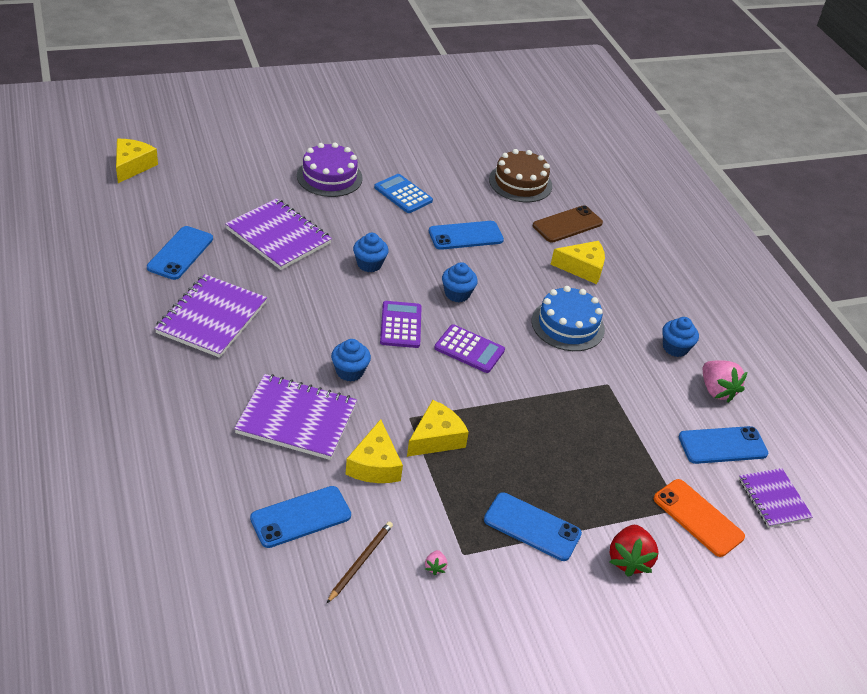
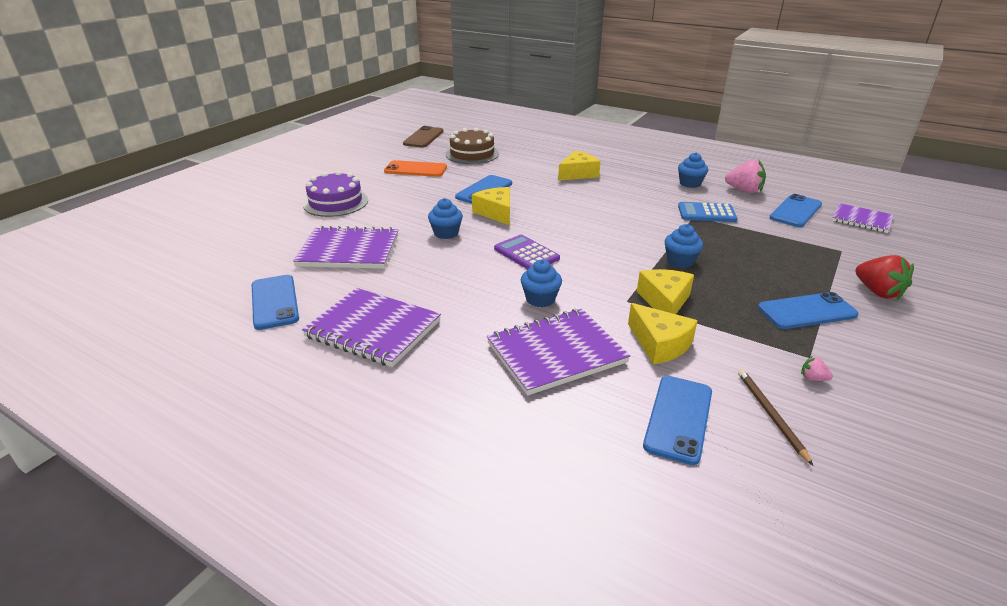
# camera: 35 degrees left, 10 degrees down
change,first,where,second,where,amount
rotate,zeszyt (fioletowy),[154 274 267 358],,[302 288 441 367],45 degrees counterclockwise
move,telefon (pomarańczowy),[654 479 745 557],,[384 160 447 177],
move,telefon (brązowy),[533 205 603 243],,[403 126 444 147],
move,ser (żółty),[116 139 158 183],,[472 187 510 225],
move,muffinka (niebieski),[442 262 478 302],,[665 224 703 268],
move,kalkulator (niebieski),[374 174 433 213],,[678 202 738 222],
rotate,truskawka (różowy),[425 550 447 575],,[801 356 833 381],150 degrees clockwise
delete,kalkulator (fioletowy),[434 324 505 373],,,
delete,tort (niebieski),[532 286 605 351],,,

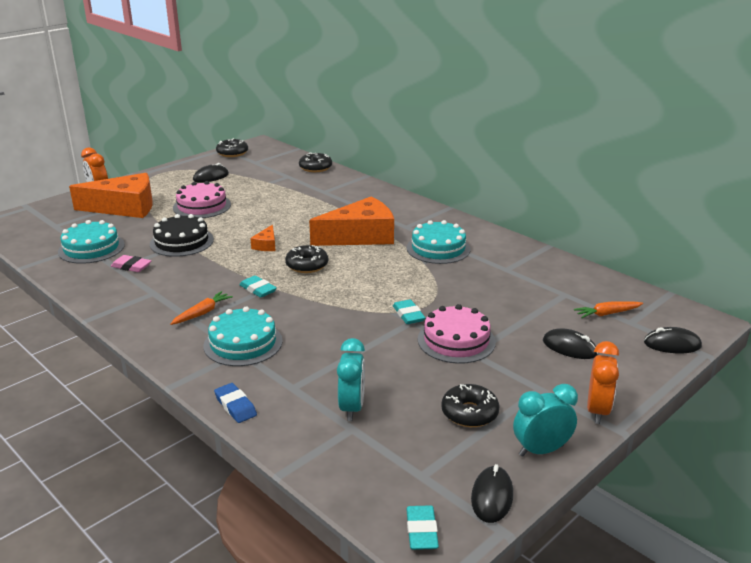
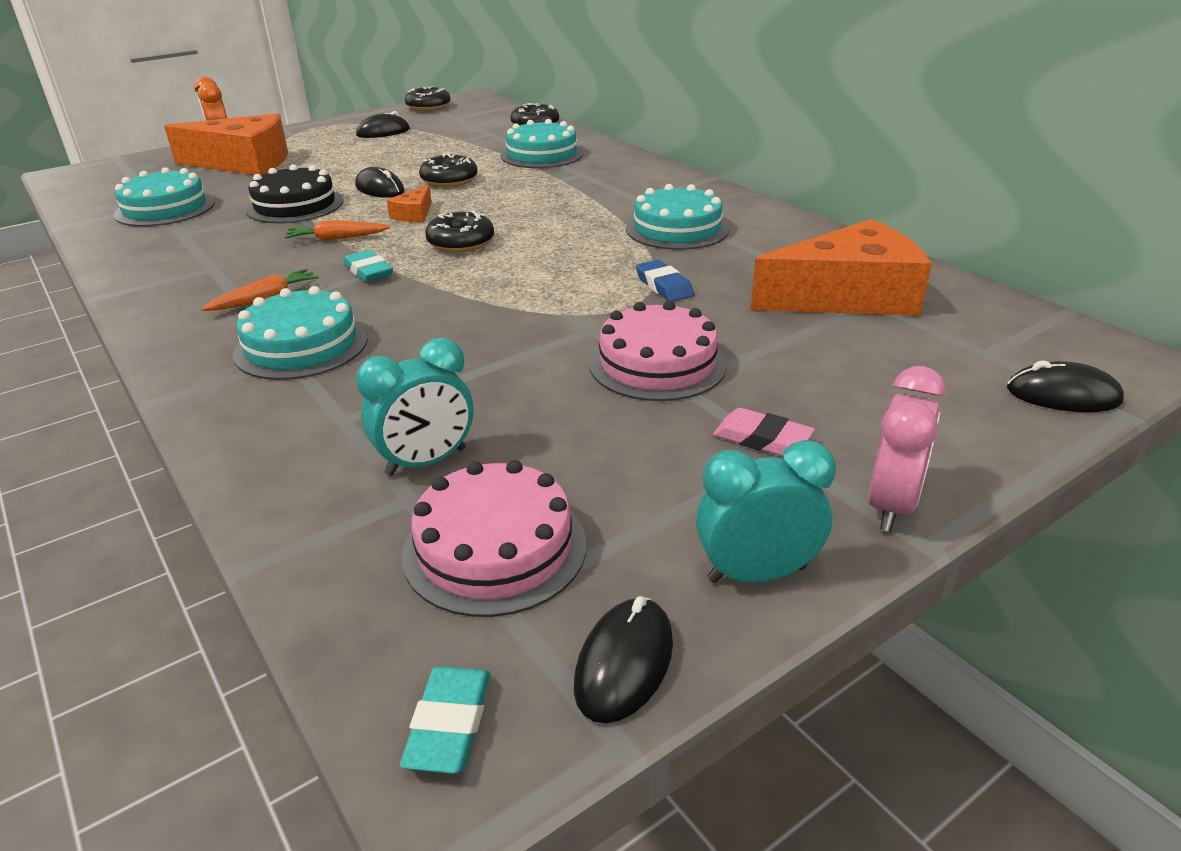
# camera: 10 degrees right, 5 degrees up
change,first,where,second,where,amount
move,marchewka (pomarańczowy),[574 301 643 318],,[285 220 390 241],
move,myszka (czarny),[543 329 598 359],,[355 167 404 198],
rotate,budzik (turkusowy),[337 338 365 421],,[356 337 474 476],45 degrees clockwise
move,tort (różowy),[173 181 231 218],,[402 460 587 617],
move,donut (czarny),[441 384 500 427],,[419 154 477 187],
insert,,,tort (turkusowy),[501 119 583 168],
move,gumka do mazania (niebieski),[214 383 257 423],,[636 260 694 302],
move,gumka do mazania (różowy),[111 255 151 272],,[713 408 815 456],
move,ser (pomarańczowy),[309 196 394 246],,[751 219 932 316],
recolor,budzik (pomarańczowy),[587 341 619 424],budzik (różowy),[868 366 946 532],
delete,gumka do mazania (turkusowy),[393 299 425 324],,,

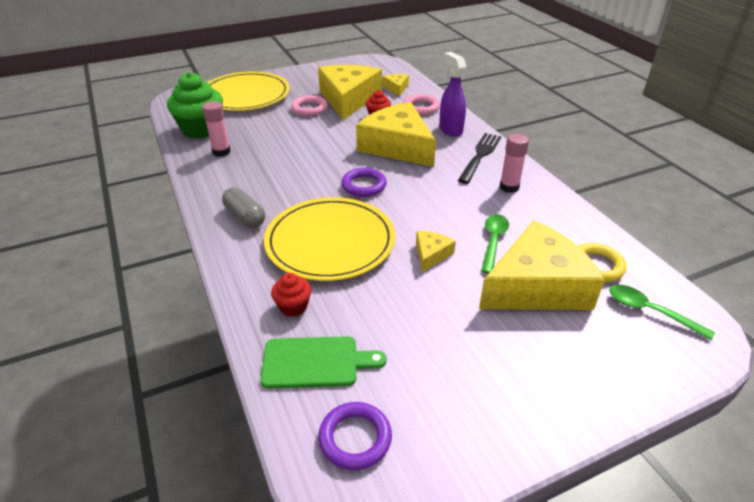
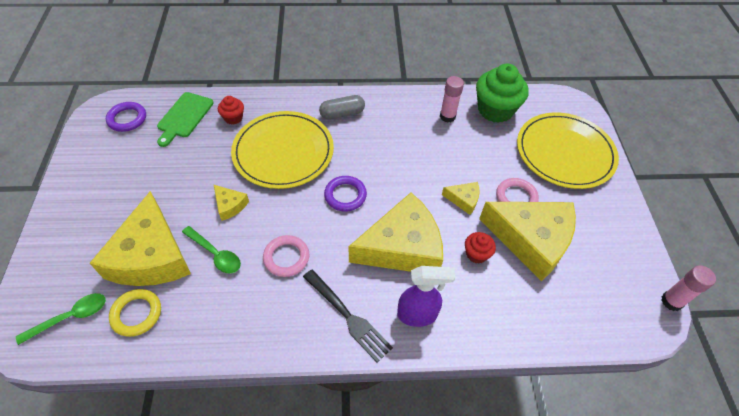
# camera: 110 degrees right, 15 degrees up
change,first,where,second,where,amount
move,pierścień (różowy),[404 94 440 115],,[263 235 309 277],
move,ser (żółty),[383 74 409 96],,[442 182 480 215],
move,klej w sztyfcie (różowy),[499 134 529 193],,[661 266 716 311],

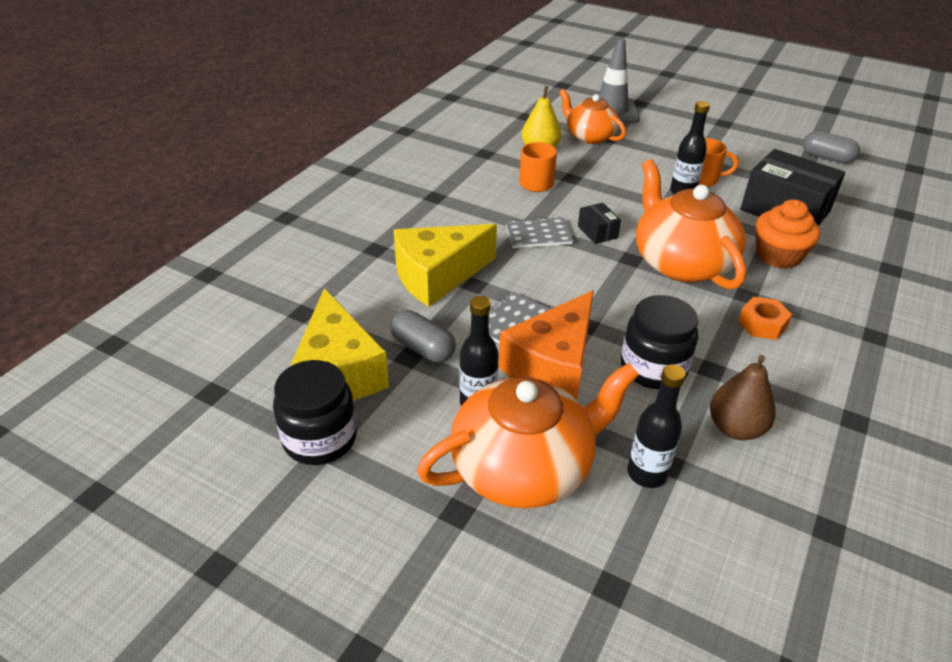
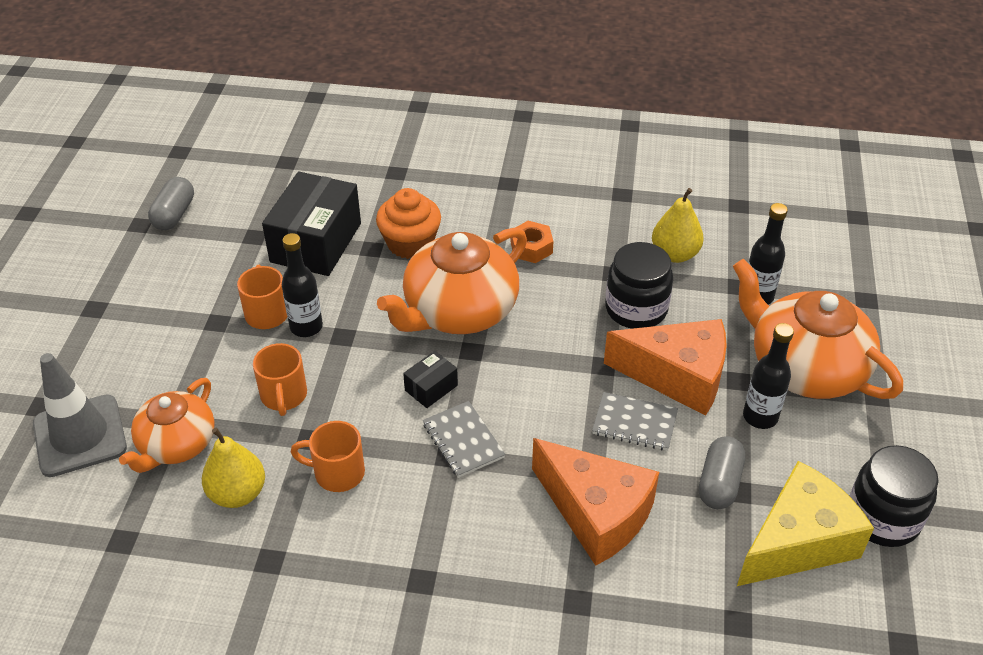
# camera: 110 degrees left, 5 degrees up
change,first,where,second,where,amount
insert,,,kubek (pomarańczowy),[253 343 307 416],
recolor,ser (żółty),[394 224 497 307],ser (pomarańczowy),[532 438 659 566],
recolor,gruszka (brązowy),[710 355 776 440],gruszka (żółty),[652 188 704 263],

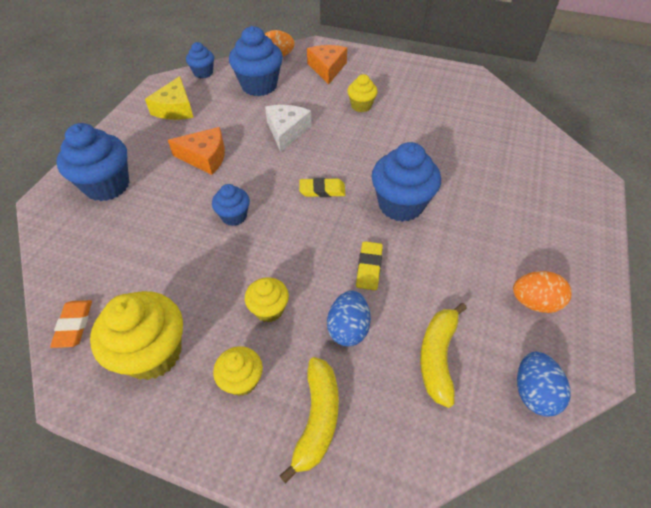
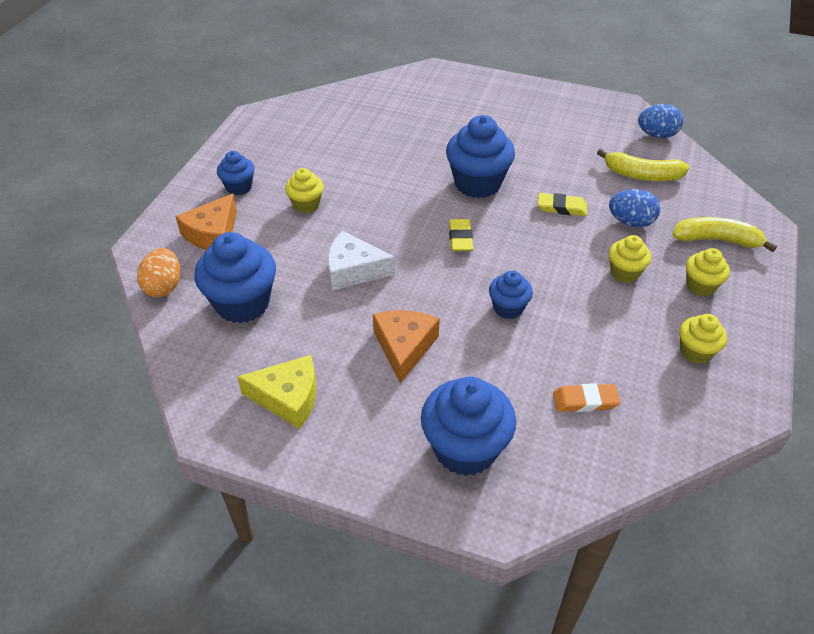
# camera: 90 degrees left, 5 degrees down
change,first,where,second,where,amount
rotate,ser (pomarańczowy),[307 45 347 85],,[175 194 237 250],60 degrees counterclockwise
move,muffinka (niebieski),[186 42 214 78],,[217 151 255 195],
move,gumka do mazania (pomarańczowy),[50 300 92 348],,[553 383 620 412],
resize,muffinka (żółty),[90 291 183 380],,[679 314 727 364],x0.55
delete,jajko (pomarańczowy),[513 271 572 313],,,

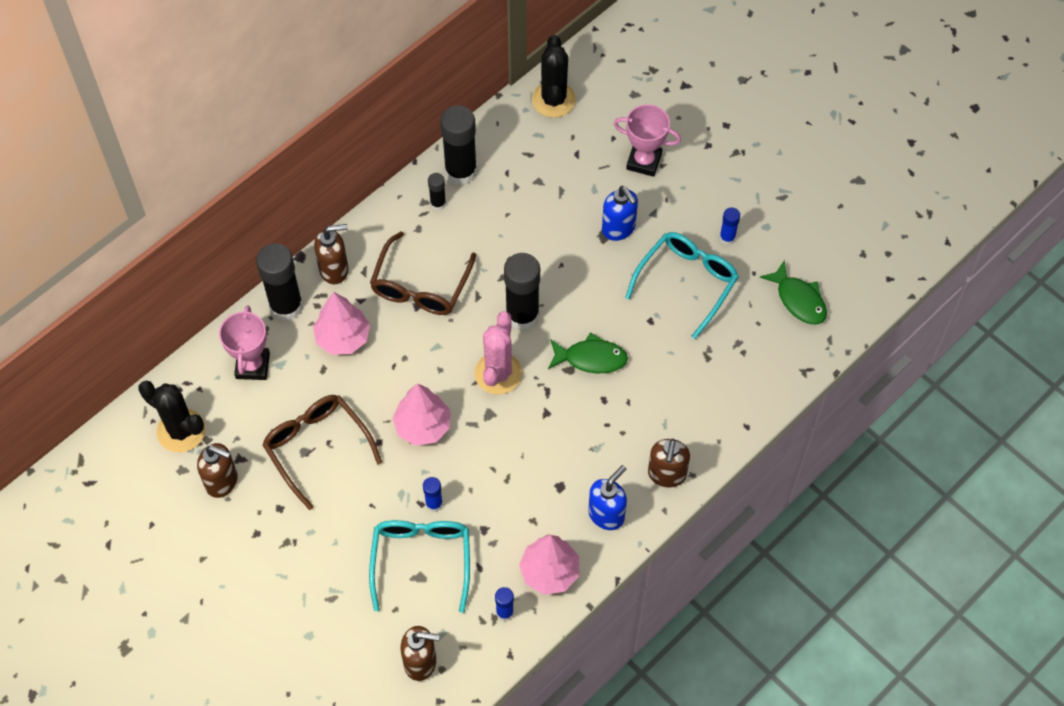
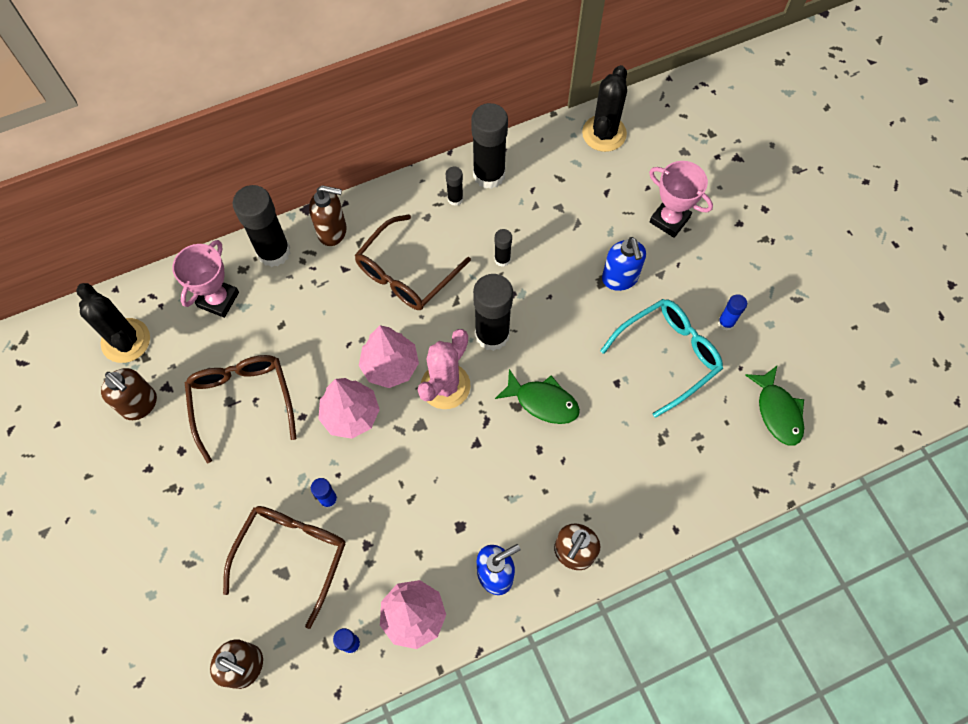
# camera: 20 degrees right, 5 degrees up
change,first,where,second,where,amount
recolor,okulary (turkusowy),[369 520 470 613],okulary (brązowy),[223 506 346 629],
move,drzewko (różowy),[313 292 370 355],,[359 325 419 388],
insert,,,klej w sztyfcie (czarny),[494 229 512 267],

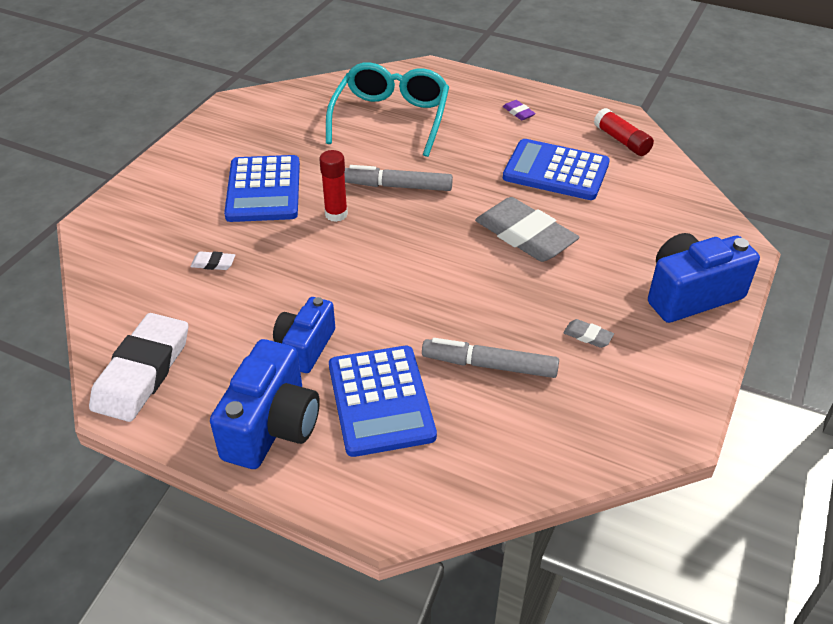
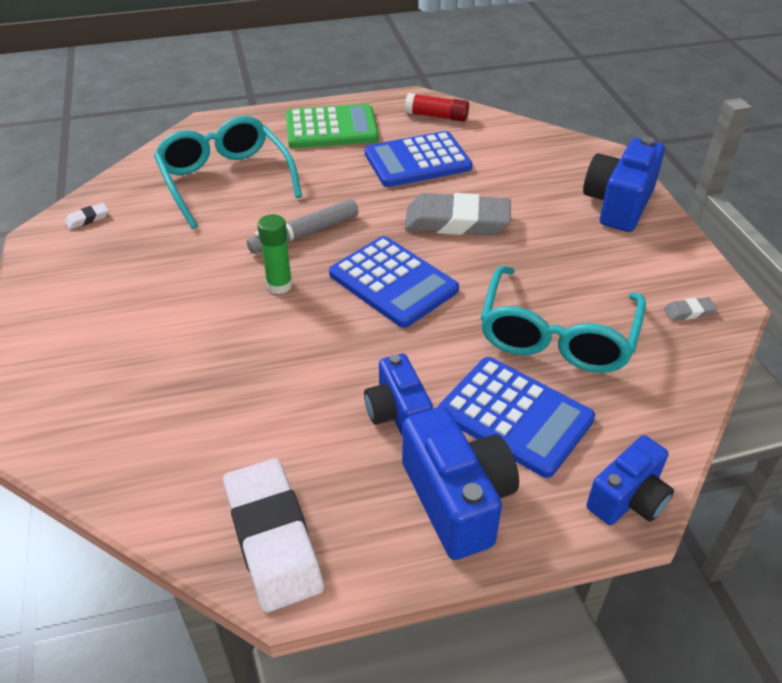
# camera: 40 degrees left, 0 degrees up
change,first,where,second,where,amount
move,gumka do mazania (biały),[190 251 235 270],,[65 203 108 229],
recolor,klej w sztyfcie (czerwony),[319 150 348 222],klej w sztyfcie (zielony),[258 214 292 294],
replace,gumka do mazania (fioletowy),[503 100 536 120],kalkulator (zielony),[286 104 379 148],
move,kalkulator (niebieski),[224 155 300 222],,[329 236 459 328],
replace,flamaster (szary),[422 338 559 378],okulary (turkusowy),[481 266 646 373],
insert,,,aparat fotograficzny (niebieski),[586 435 674 525],
move,gumka do mazania (szary),[563 319 614 348],,[664 297 717 321],

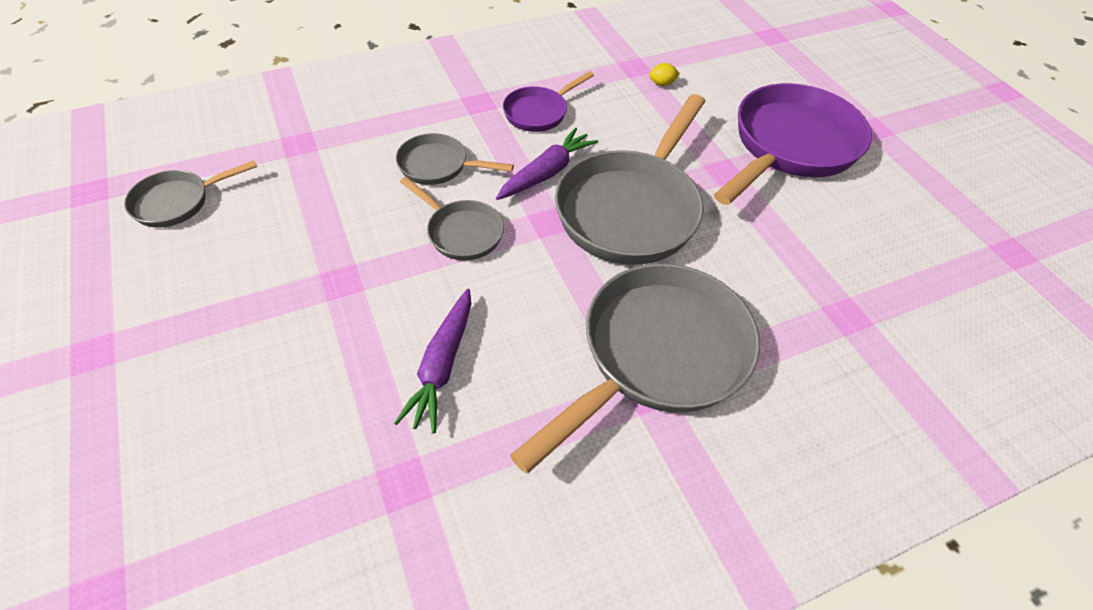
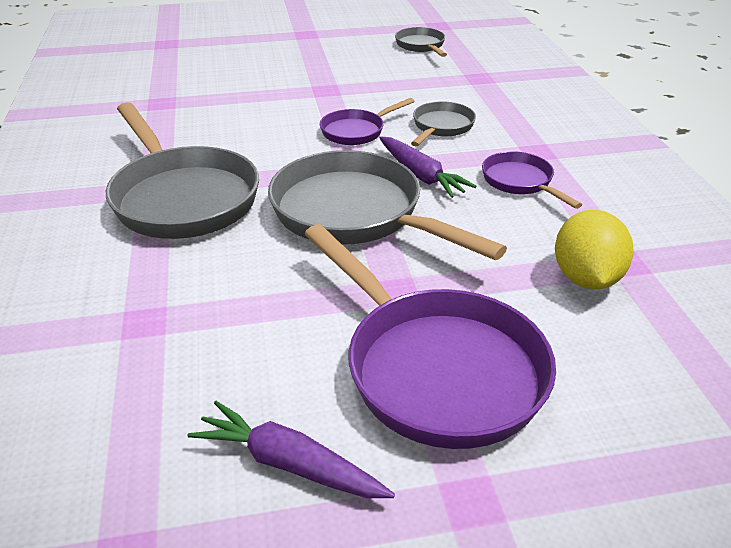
# camera: 105 degrees right, 15 degrees down
change,first,where,second,where,amount
move,marchewka (fioletowy),[394 288 471 433],,[188 401 395 498],
recolor,patelnia (szary),[400 177 504 260],patelnia (fioletowy),[320 98 415 145],
resize,cytryna (żółty),[649 63 680 86],,[555 210 634 289],x2.35

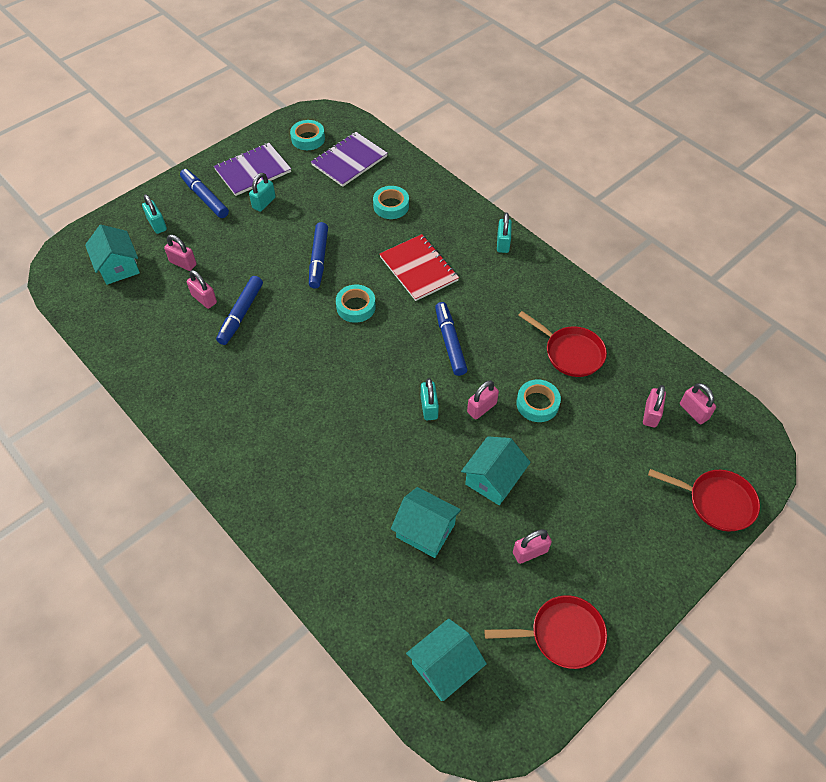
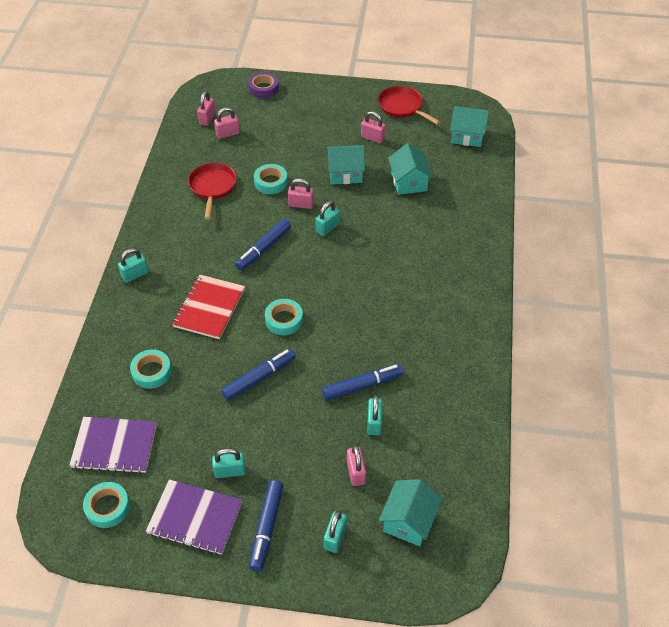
# camera: 130 degrees left, 5 degrees down
change,first,where,second,where,amount
replace,patelnia (czerwony),[648 469 760 532],taśma klejąca (fioletowy),[248 72 279 99],
recolor,kłódka (różowy),[187 270 217 309],kłódka (turkusowy),[367 395 383 435],

